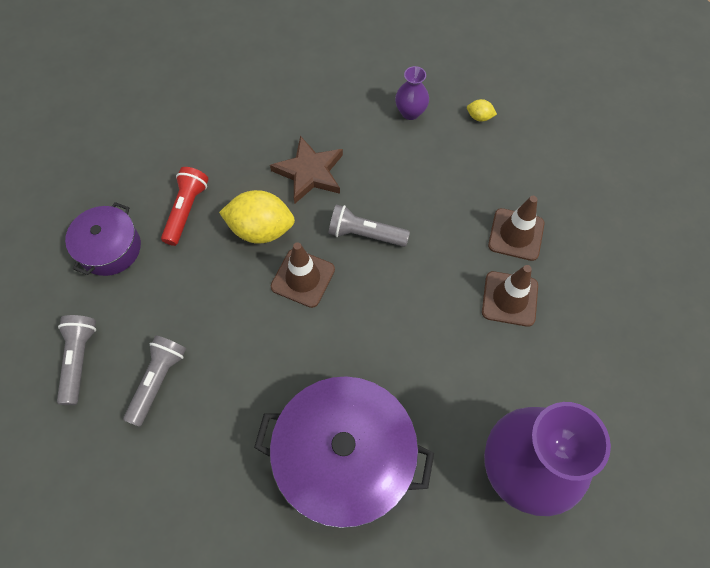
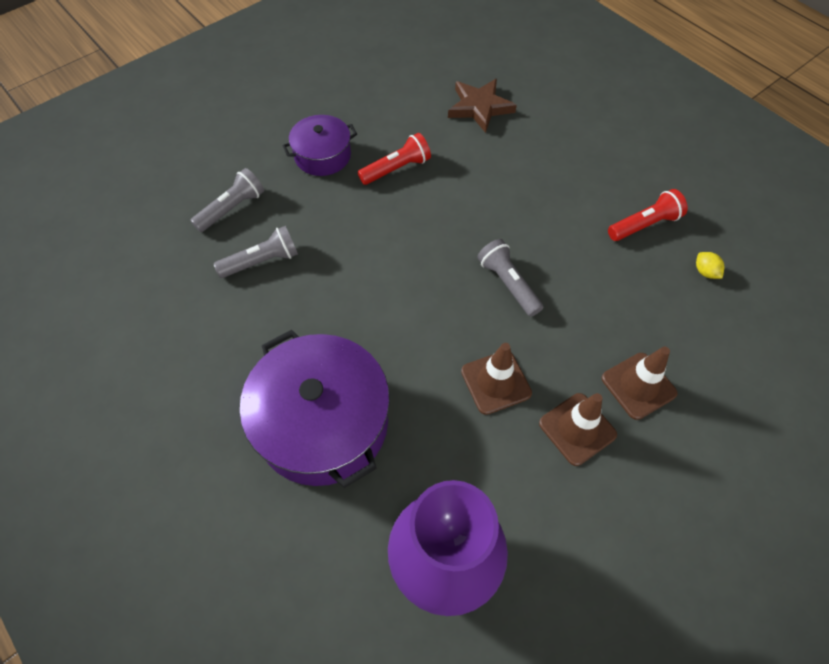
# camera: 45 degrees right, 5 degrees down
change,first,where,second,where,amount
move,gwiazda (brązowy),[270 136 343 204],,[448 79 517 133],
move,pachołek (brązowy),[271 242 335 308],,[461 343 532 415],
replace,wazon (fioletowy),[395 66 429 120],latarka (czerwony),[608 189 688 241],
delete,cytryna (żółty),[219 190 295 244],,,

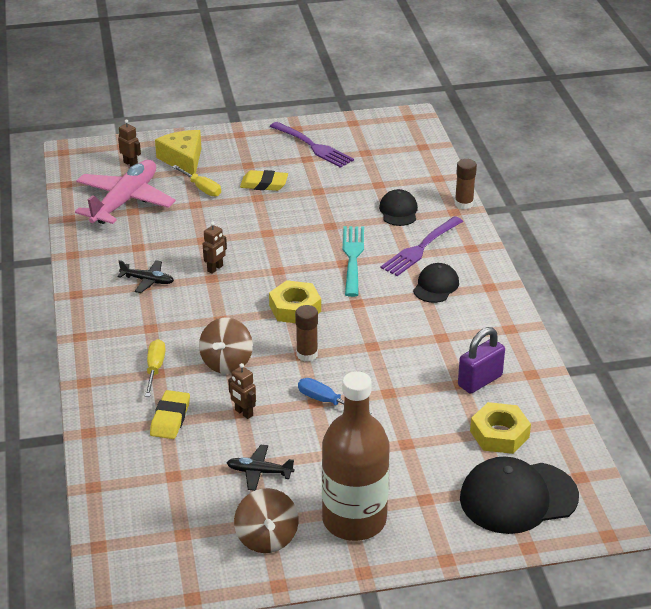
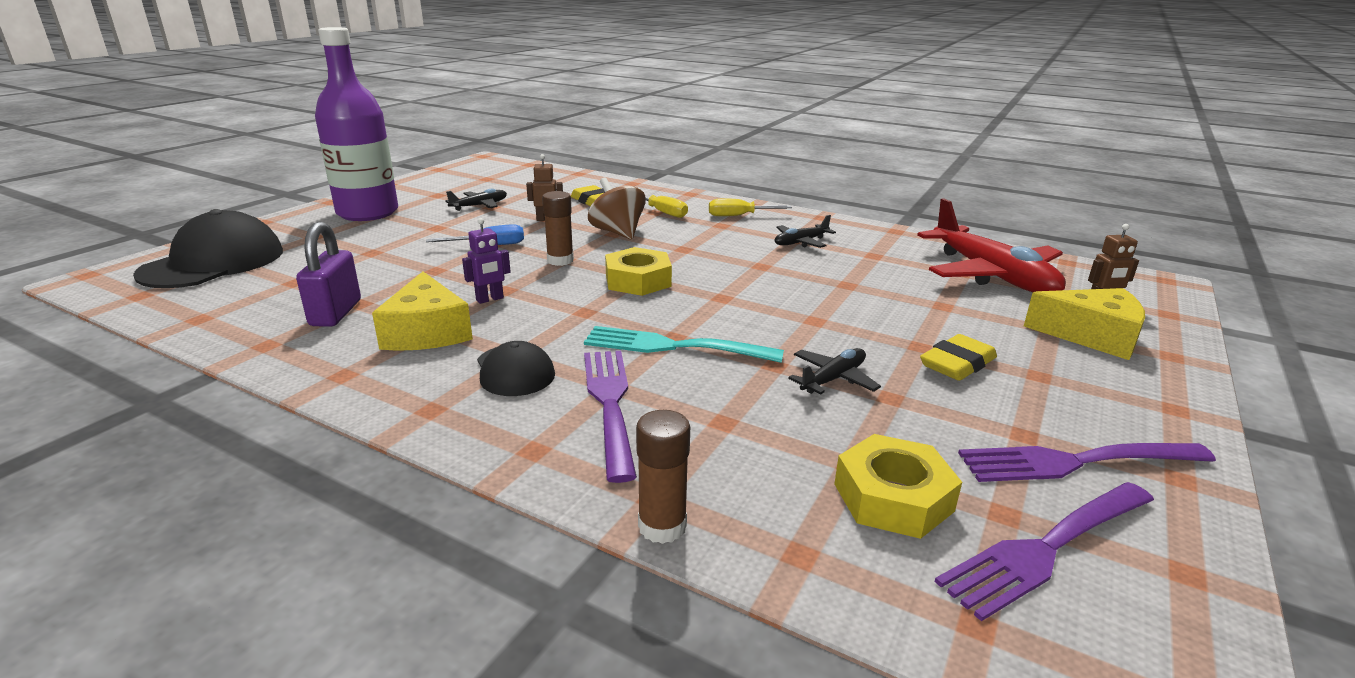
# camera: 130 degrees right, 10 degrees down
change,first,where,second,where,amount
recolor,butelka (brązowy),[322 371 390 541],butelka (fioletowy),[315 27 398 221],
insert,,,ser (żółty),[372 272 473 351],
insert,,,robot (fioletowy),[462 218 511 304],
rotate,widelec (turkusowy),[343 226 364 297],,[584 326 784 363],150 degrees clockwise
move,śrubokręt (żółty),[172 165 221 197],,[709 198 792 216],
insert,,,samolot (czarny),[788 348 881 395],
move,nakrętka (żółty),[470 402 531 454],,[834 434 962 539],
recolor,samolot (różowy),[75 160 176 224],samolot (czerwony),[917 198 1066 292],
insert,,,widelec (fioletowy),[934 482 1154 621],
delete,robot (brązowy),[203 222 227 274],,,
delete,bączek (brązowy),[234 488 299 553],,,
delete,czapka (czarny),[379 189 418 226],,,

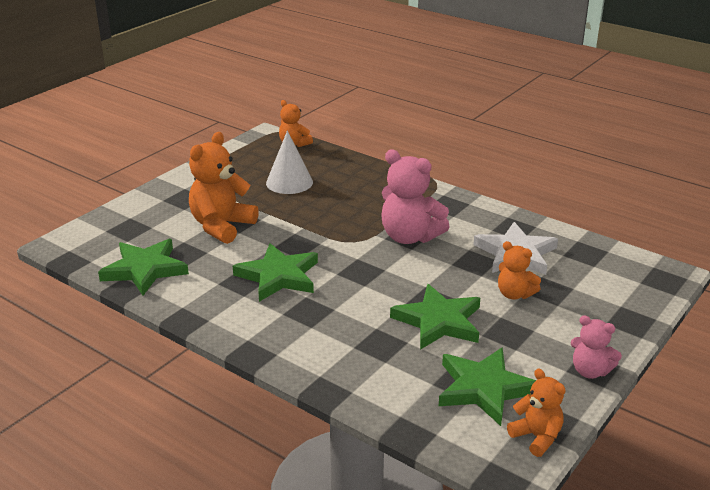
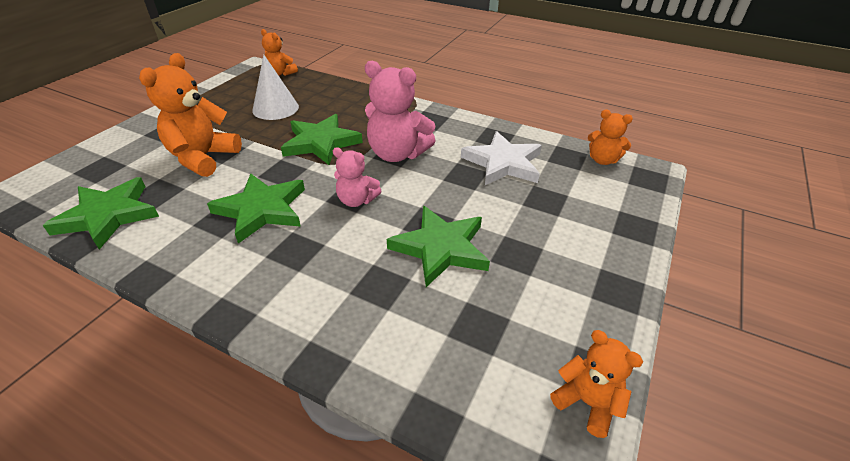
# camera: 10 degrees left, 10 degrees up
change,first,where,second,where,amount
move,gwiazda (zielony),[439 347 536 426],,[281 114 363 165],
move,miś (różowy),[571 315 622 379],,[333 147 382 207],
move,miś (pomarańczowy),[498 241 541 300],,[588 109 633 165],

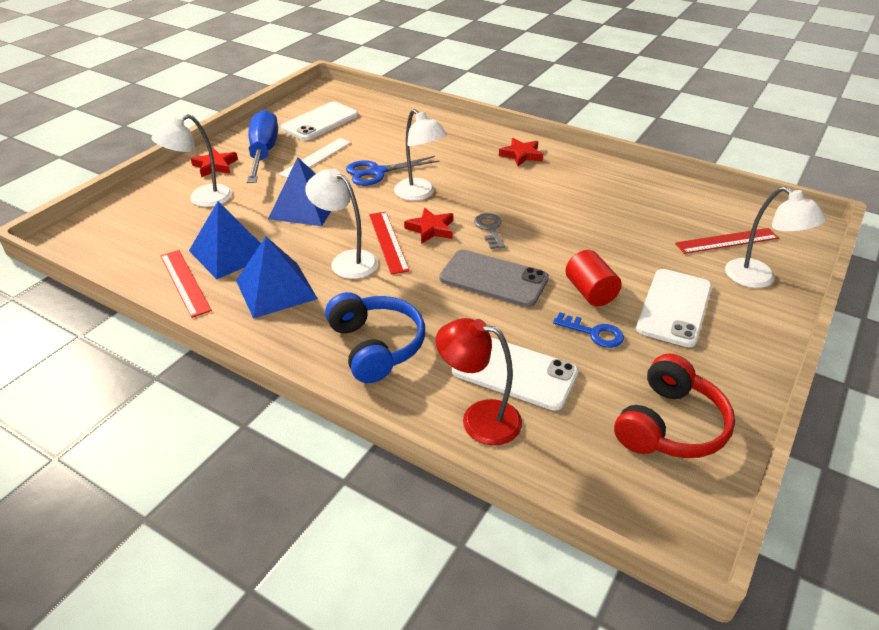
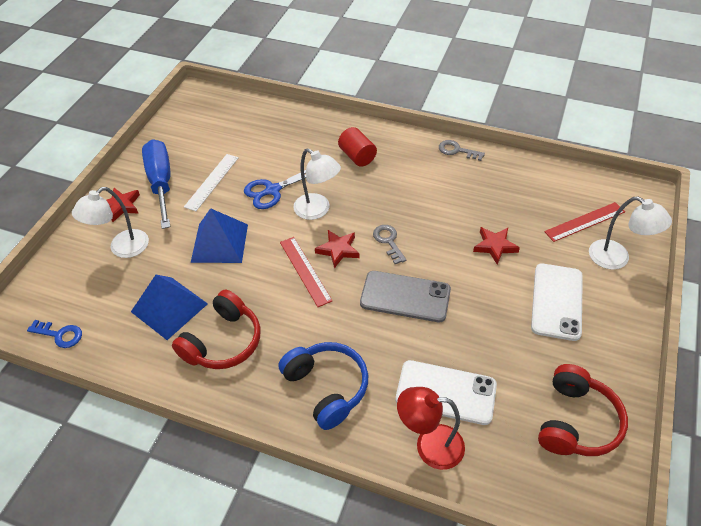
# camera: 10 degrees left, 10 degrees up
change,first,where,second,where,amount
move,klucz (niebieski),[553 312 624 348],,[27 320 82 348],
replace,piramida (niebieski),[236 237 318 319],słuchawki (czerwony),[172 290 260 369],
move,walec (czerwony),[565 250 622 306],,[338 127 377 167],
insert,,,klucz (szary),[439 140 485 161],
move,gwiazda (czerwony),[499 138 543 166],,[473 227 520 265],
delete,linijka (czerwony),[161 250 212 318],,,
delete,telefon (biały),[281 102 358 140],,,
delete,lampka (biały),[305 169 378 279],,,

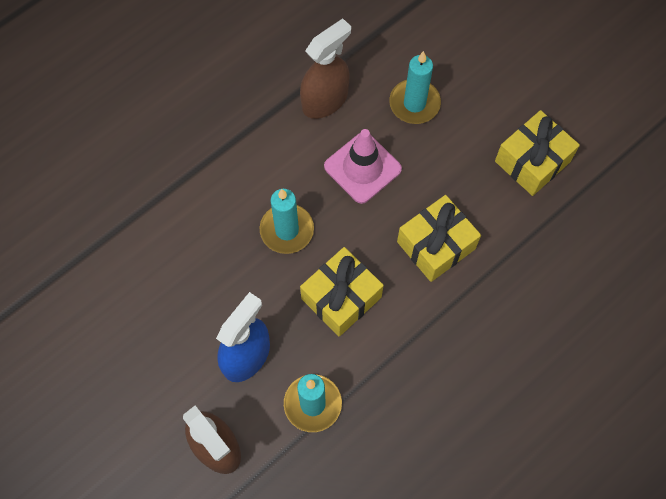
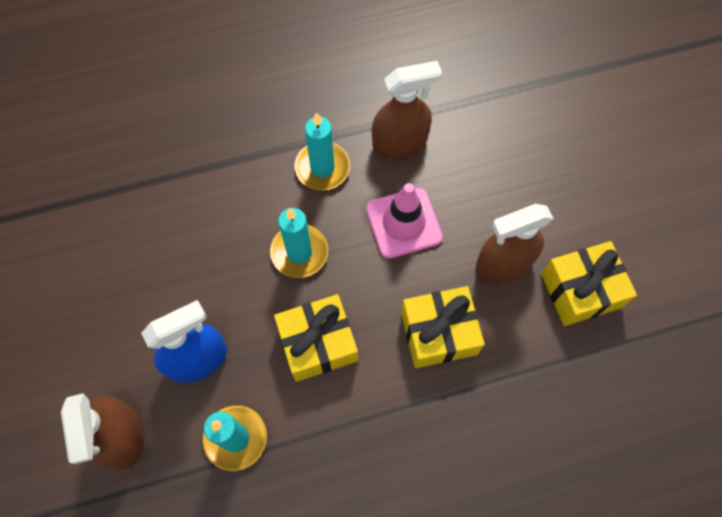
# camera: 25 degrees right, 0 degrees up
change,first,where,second,where,amount
move,świeca (turkusowy),[389 51 441 124],,[295 112 350 190],
insert,,,spryskiwacz (brązowy),[476 204 554 283],

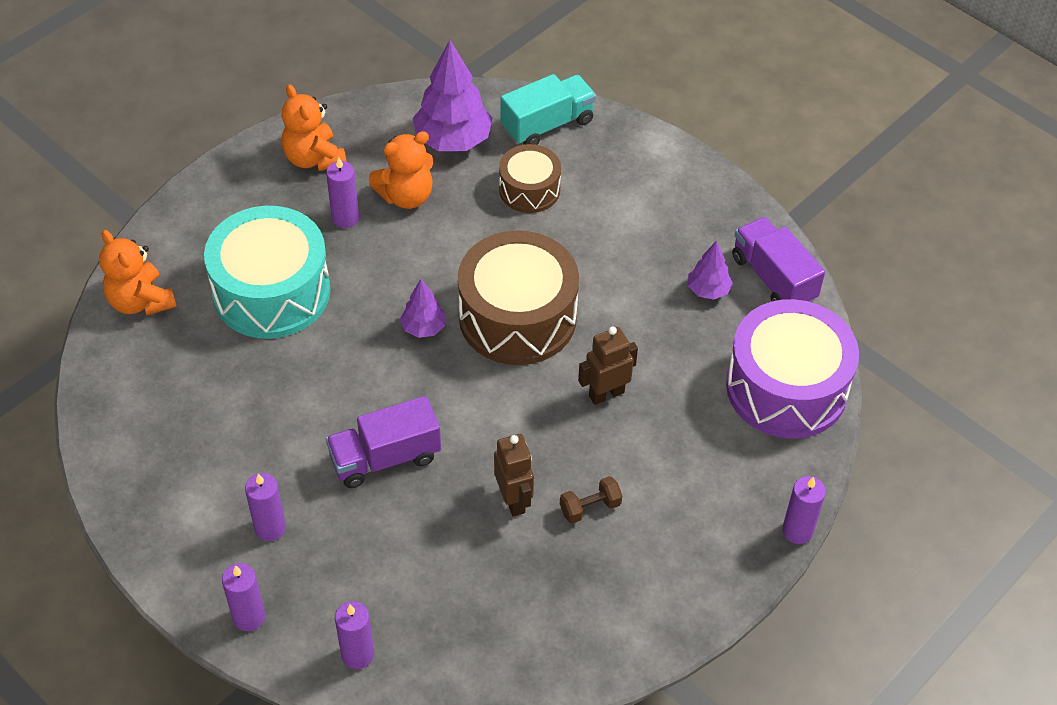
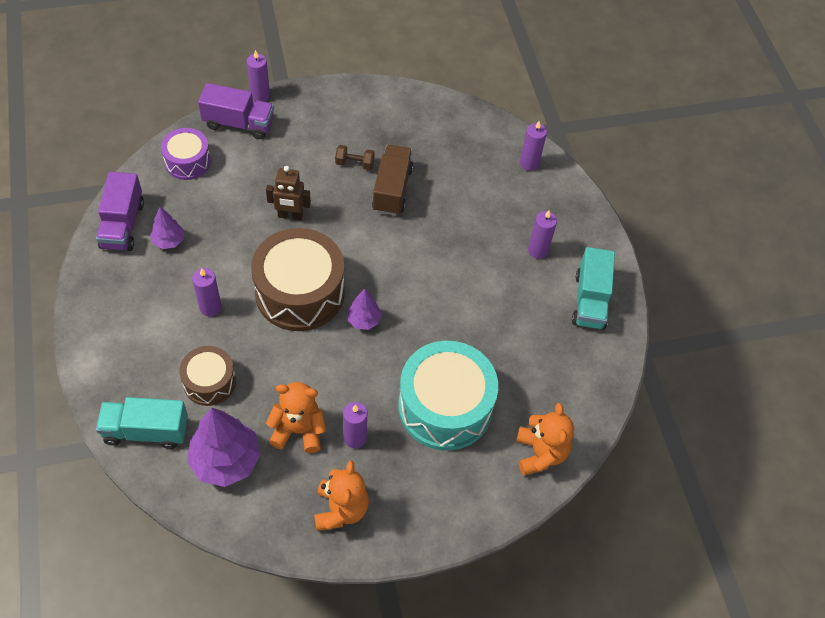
# camera: 150 degrees left, 5 degrees up
change,first,where,second,where,amount
resize,bęben (fioletowy),[726 299 859 439],,[161 128 211 180],x0.55
move,świeca (fioletowy),[222 563 265 631],,[192 268 221 316],
move,ciężarówka (fioletowy),[326 396 441 488],,[198 83 274 139],
replace,robot (brązowy),[494 434 534 516],ciężarówka (brązowy),[372 145 413 216],
insert,,,ciężarówka (turkusowy),[572 247 615 330],

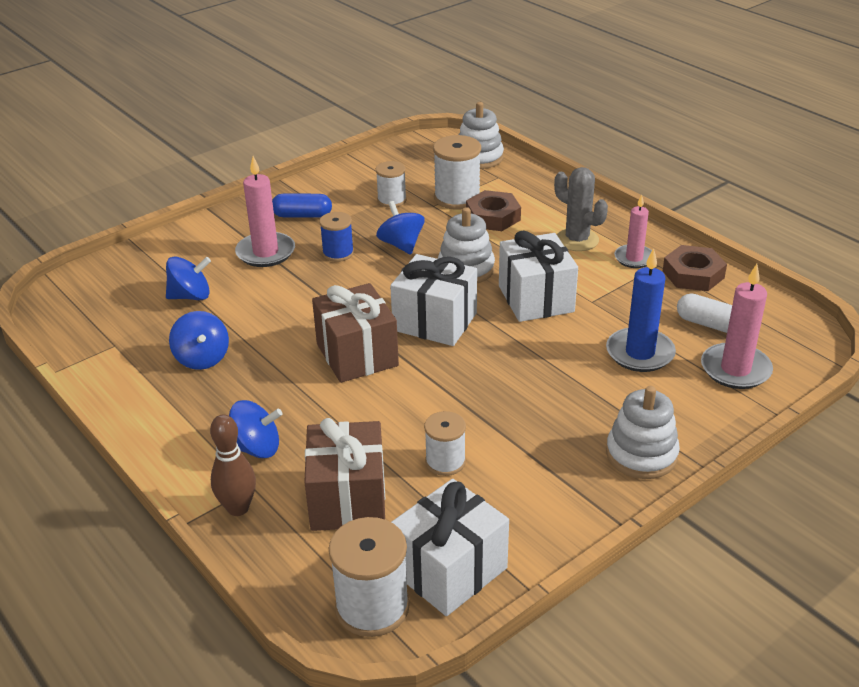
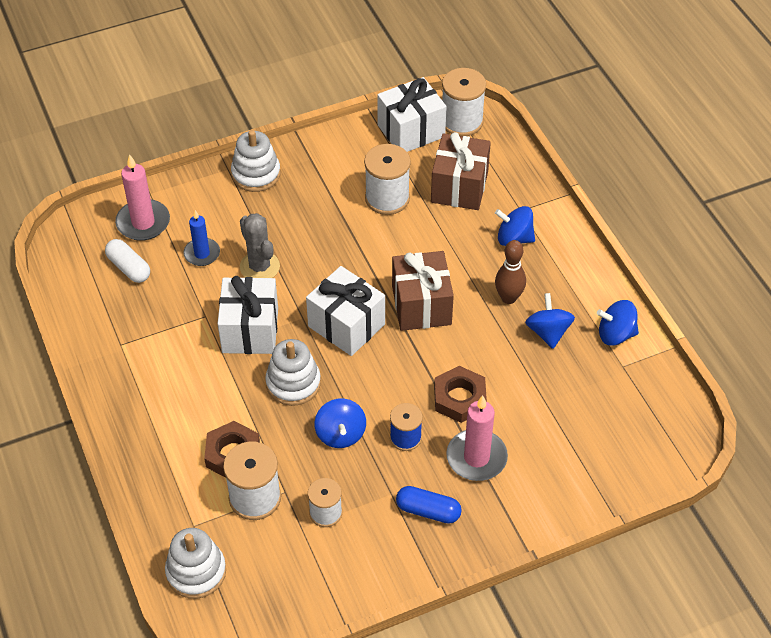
# camera: 165 degrees left, 15 degrees up
change,first,where,second,where,amount
resize,świeca (niebieski),[606 248 676 372],,[183 210 220 266],x0.66
move,kaktus (szary),[554 167 608 251],,[240 213 280 278],
resize,szpulka (biały),[424 411 466 476],,[364 144 411 215],x1.59
move,nakrętka (brązowy),[663 245 727 291],,[434 366 487 423],
move,kręgiel (brązowy),[210 414 256 516],,[495 240 526 304],
move,bączek (niebieski),[166 257 211 300],,[597 300 639 346],
delete,świeca (różowy),[614 195 652 268],,,

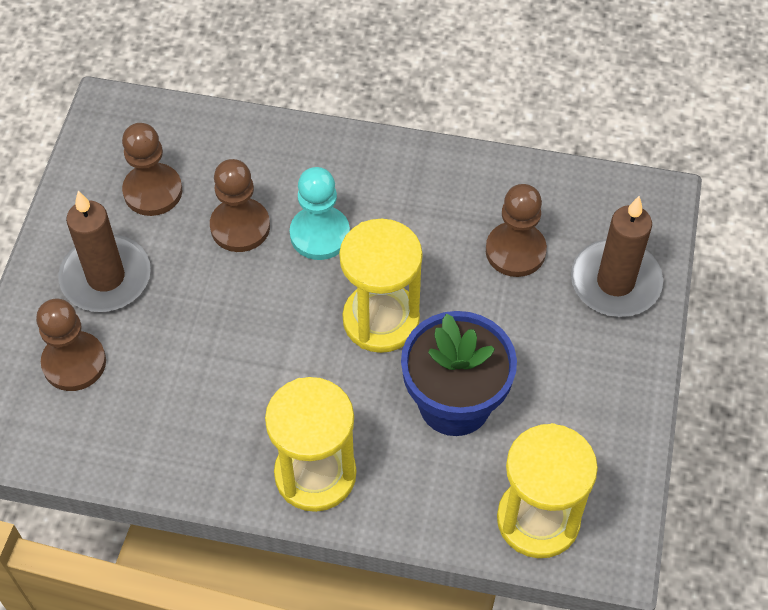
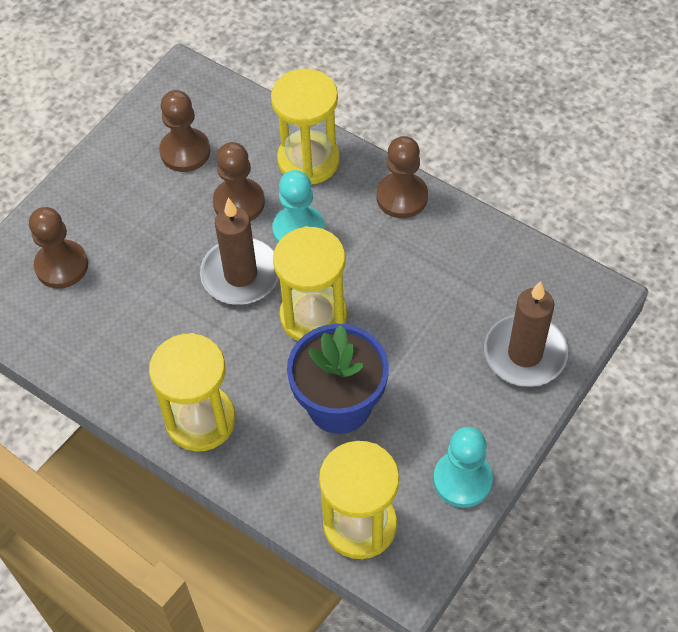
# camera: 25 degrees right, 0 degrees up
change,first,where,second,where,amount
move,świeca (brązowy),[58 191 151 312],,[200 198 279 305],
insert,,,klepsydra (żółty),[271 69 340 185],
move,pionek (brązowy),[486 184 547 277],,[376 136 428 218],
insert,,,pionek (turkusowy),[433 427 493 508],

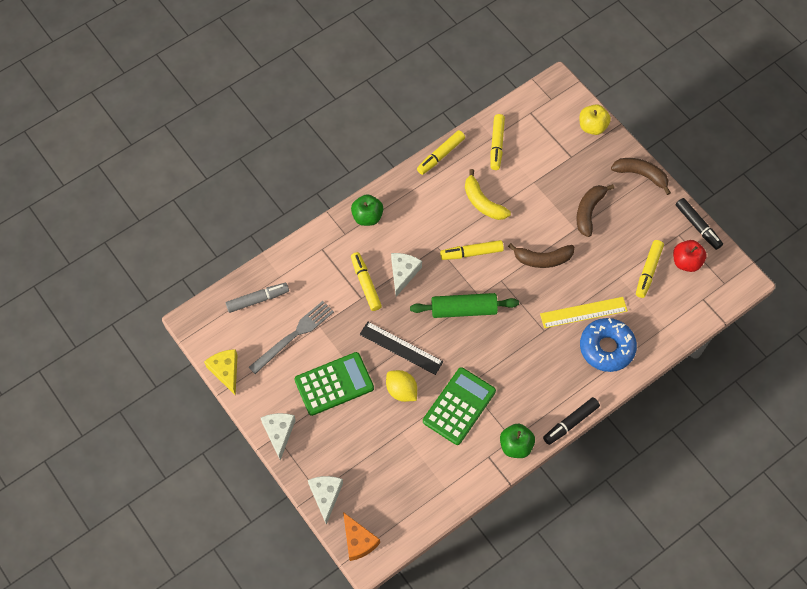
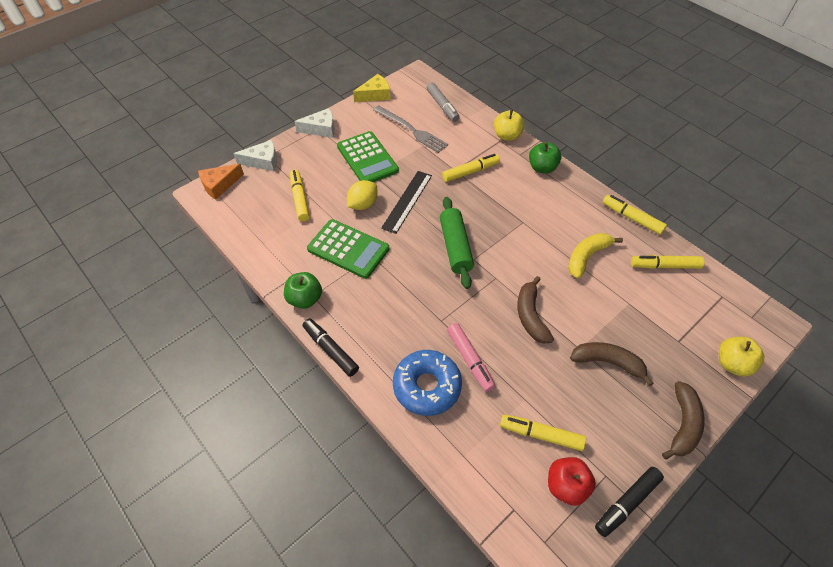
# camera: 85 degrees right, 10 degrees down
change,first,where,second,where,amount
move,flamaster (żółty),[440 240 504 260],,[290 170 310 221],
replace,linijka (żółty),[540 297 628 328],flamaster (różowy),[447 323 495 392],
insert,,,jabłko (żółty),[494 110 525 141],
delete,ser (biały),[391 253 422 297],,,

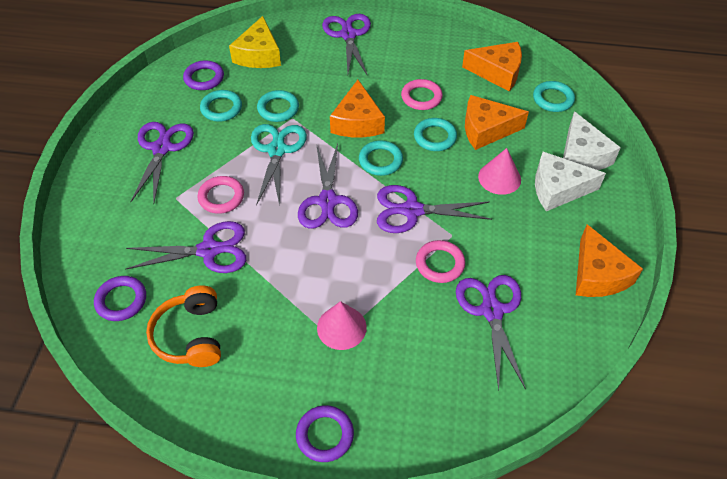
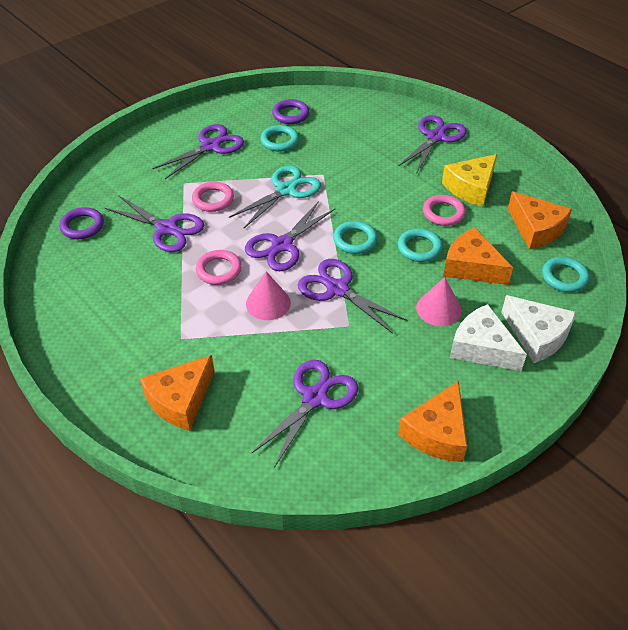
# camera: 40 degrees right, 5 degrees down
change,first,where,second,where,amount
move,ser (pomarańczowy),[330 80 385 137],,[140 355 215 431],
move,pierścień (różowy),[416 240 465 283],,[196 250 242 285],
move,stożek (różowy),[317 301 367 350],,[246 271 291 320],
move,ser (żółty),[229 16 281 68],,[442 154 497 207],
rotate,ser (biały),[563 111 621 170],,[501 295 576 363],75 degrees counterclockwise
delete,słuchawki (pomarańczowy),[146 285 221 367],,,
delete,pierścień (turkusowy),[257 90 299 122],,,
delete,pierścień (fioletowy),[296 405 354 462],,,

